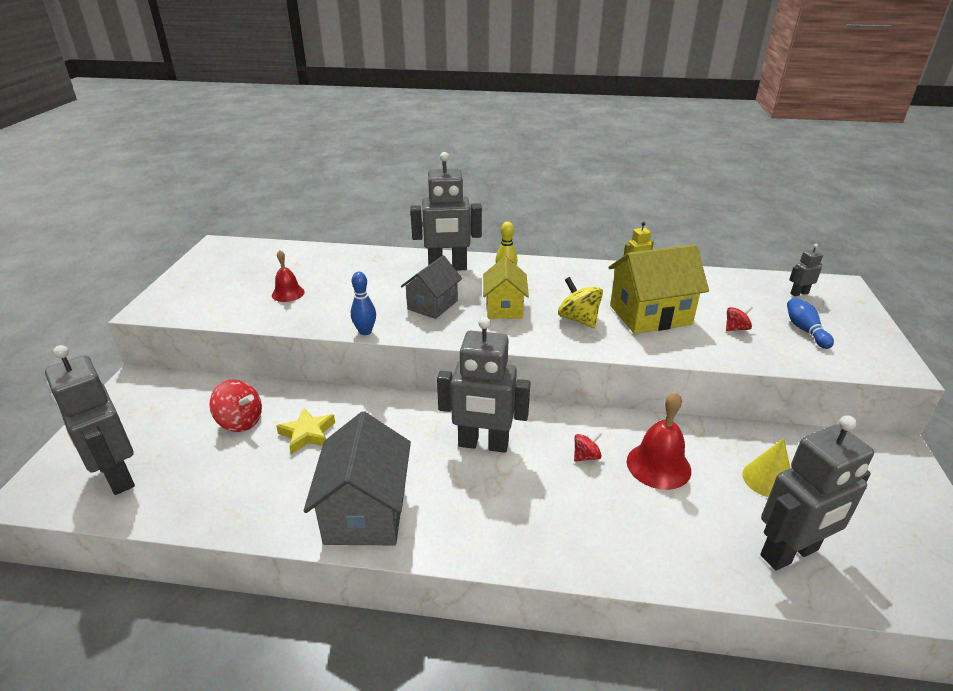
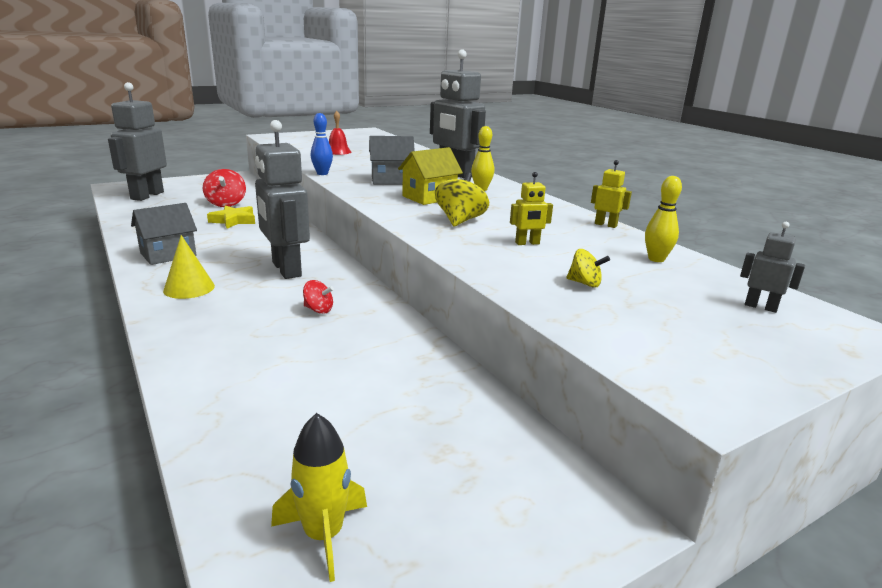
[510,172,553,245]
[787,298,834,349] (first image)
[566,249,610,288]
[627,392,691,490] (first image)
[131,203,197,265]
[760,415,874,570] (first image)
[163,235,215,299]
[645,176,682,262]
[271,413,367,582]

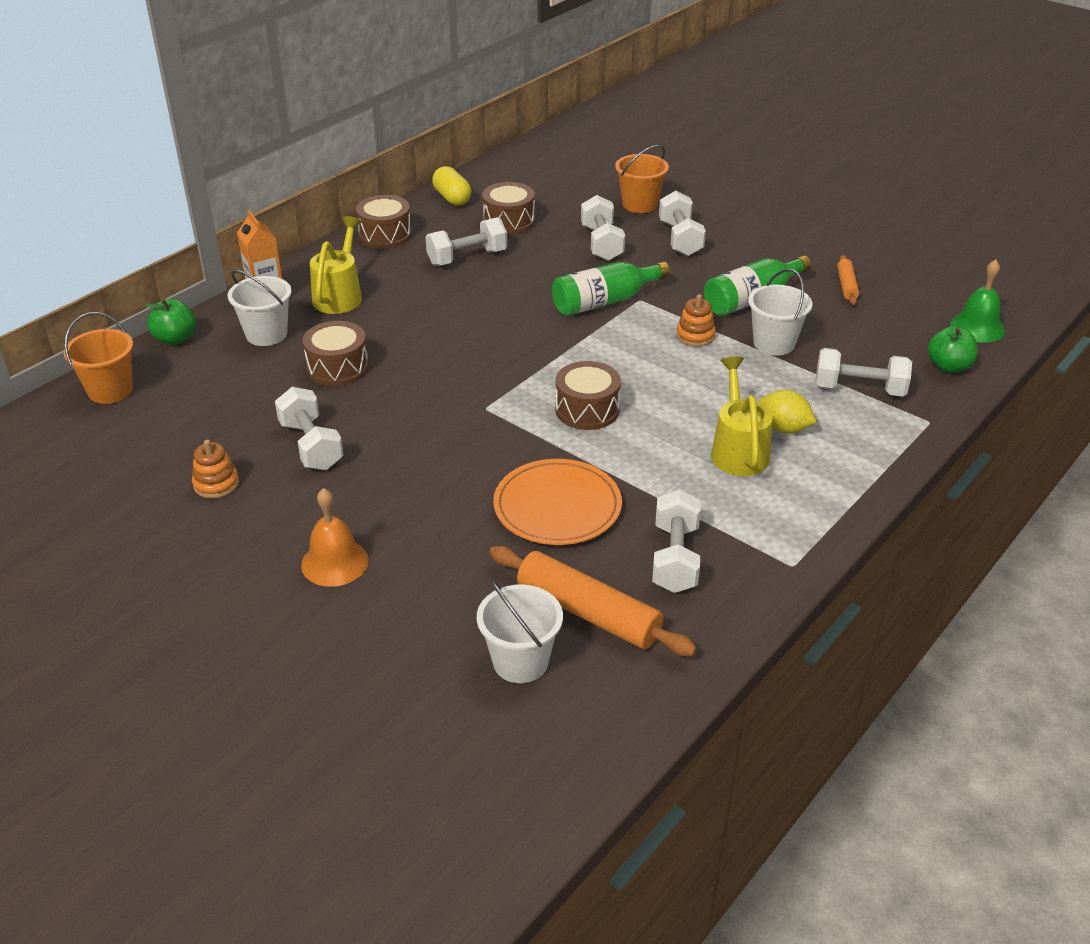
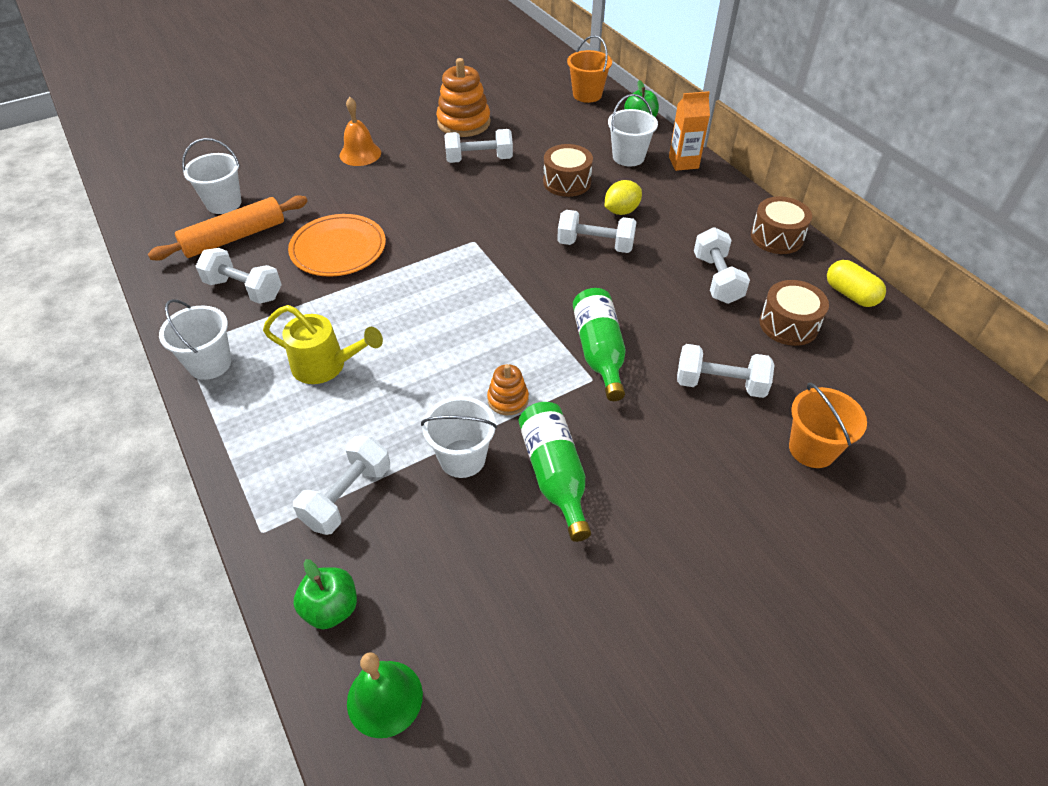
[827,260,886,307]
[557,210,637,253]
[310,216,362,314] (first image)
[837,255,859,305] (first image)
[555,361,621,430] (first image)
[605,180,642,215]
[436,58,491,137]
[159,299,231,380]

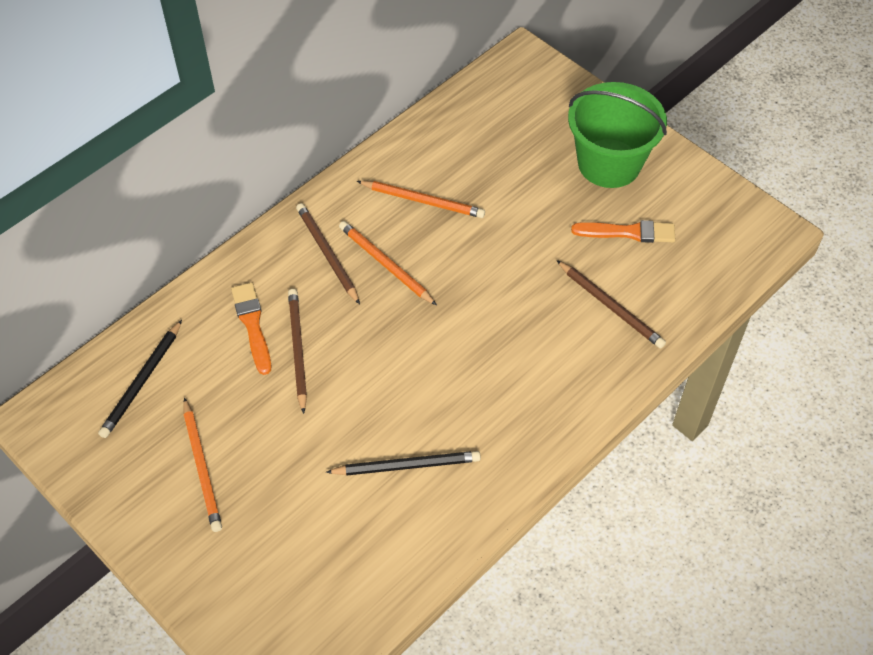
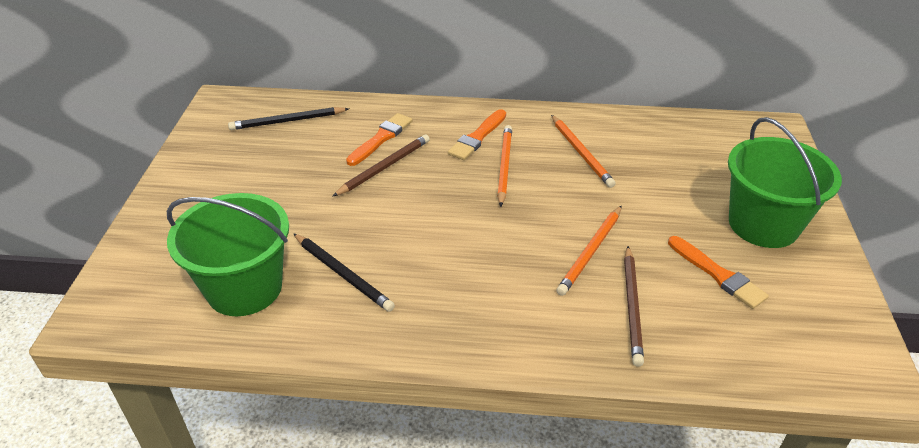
[448,109,506,160]
[556,206,622,296]
[167,193,289,316]

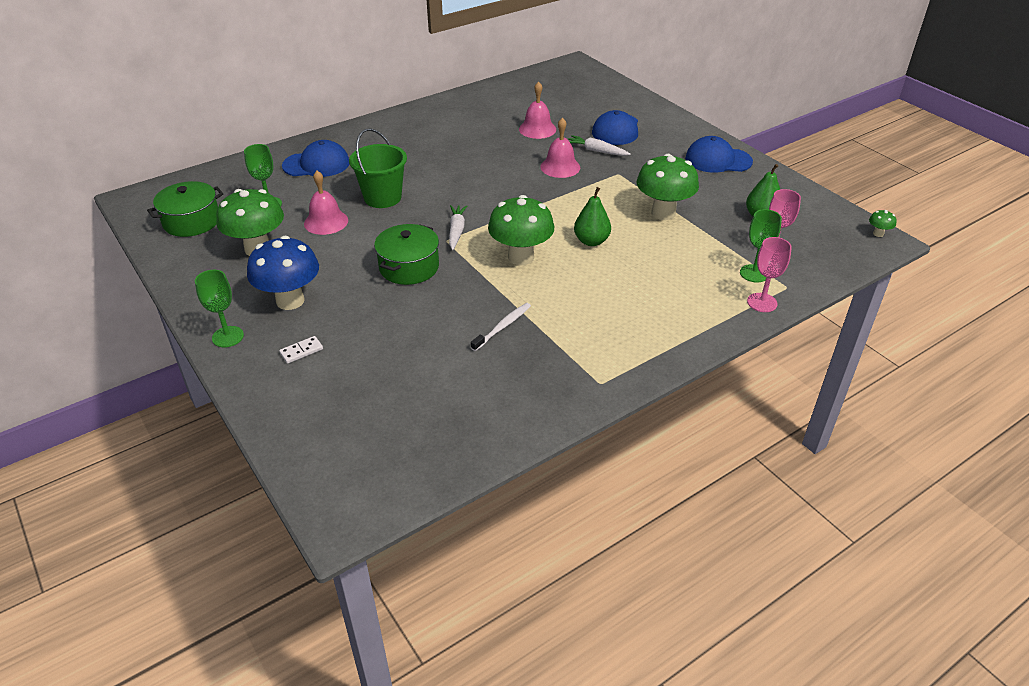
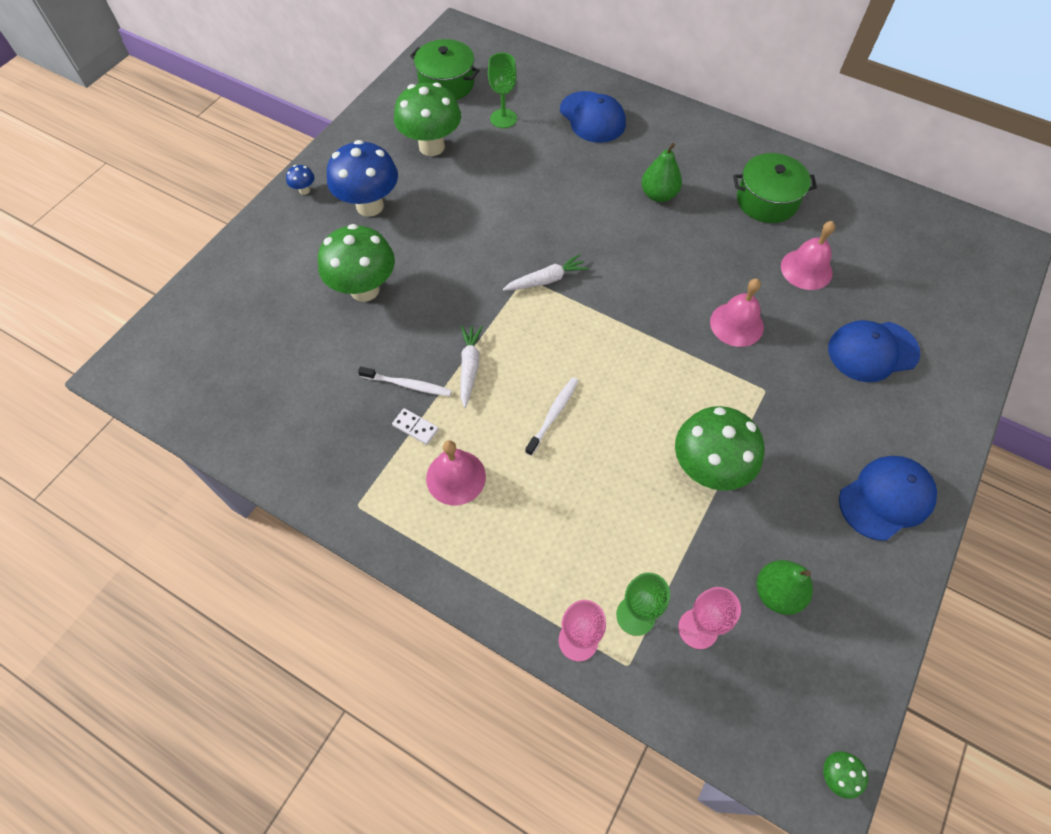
[349,128,407,208] (first image)
[460,325,483,408]
[839,456,937,541]
[426,440,486,505]
[642,143,682,202]
[318,224,395,302]
[733,153,817,223]
[286,165,314,195]
[392,408,439,445]
[525,377,578,456]

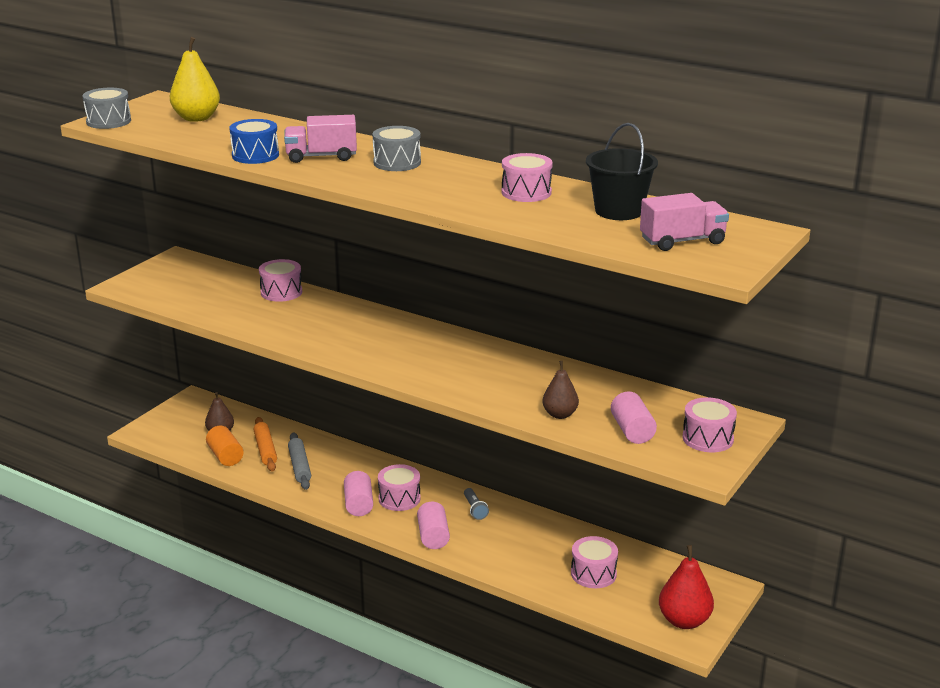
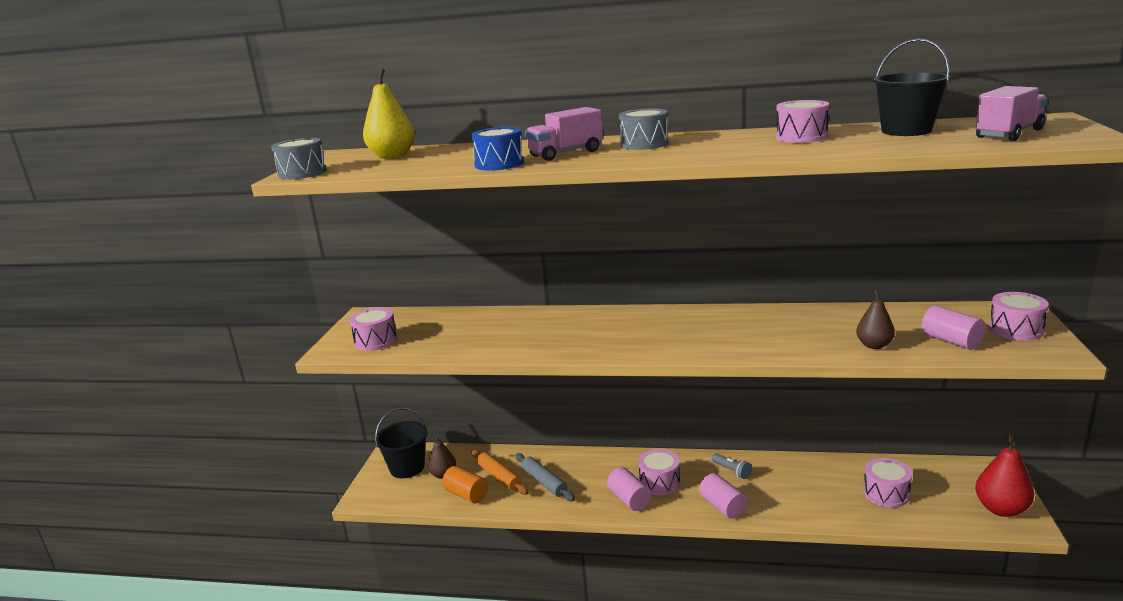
[349,307,398,351]
[375,408,427,478]

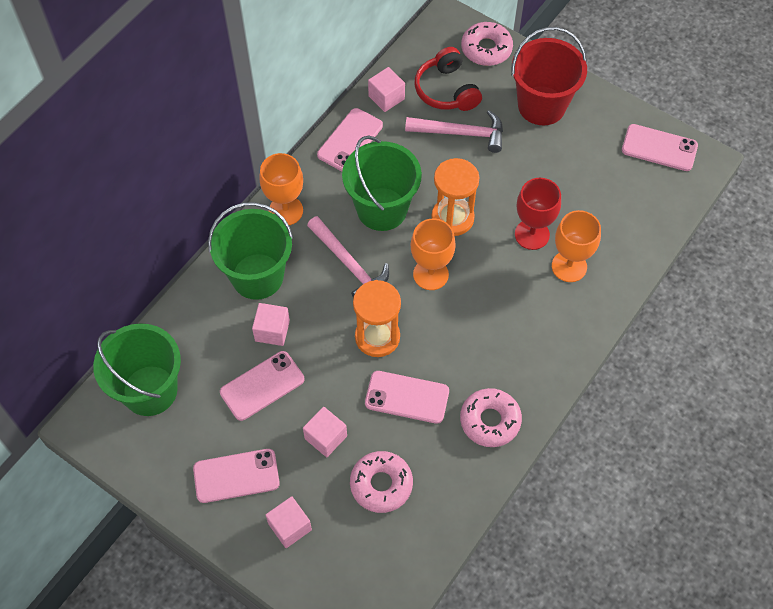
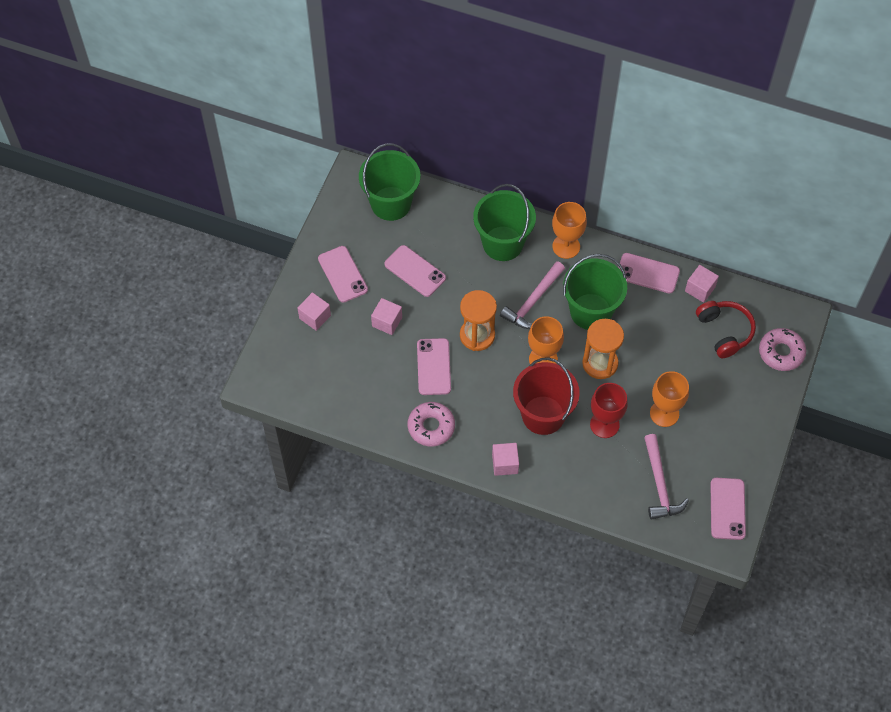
[513,357,580,435]
[696,301,756,358]
[644,434,689,520]
[650,371,689,427]
[492,443,519,476]
[350,451,413,513] (first image)

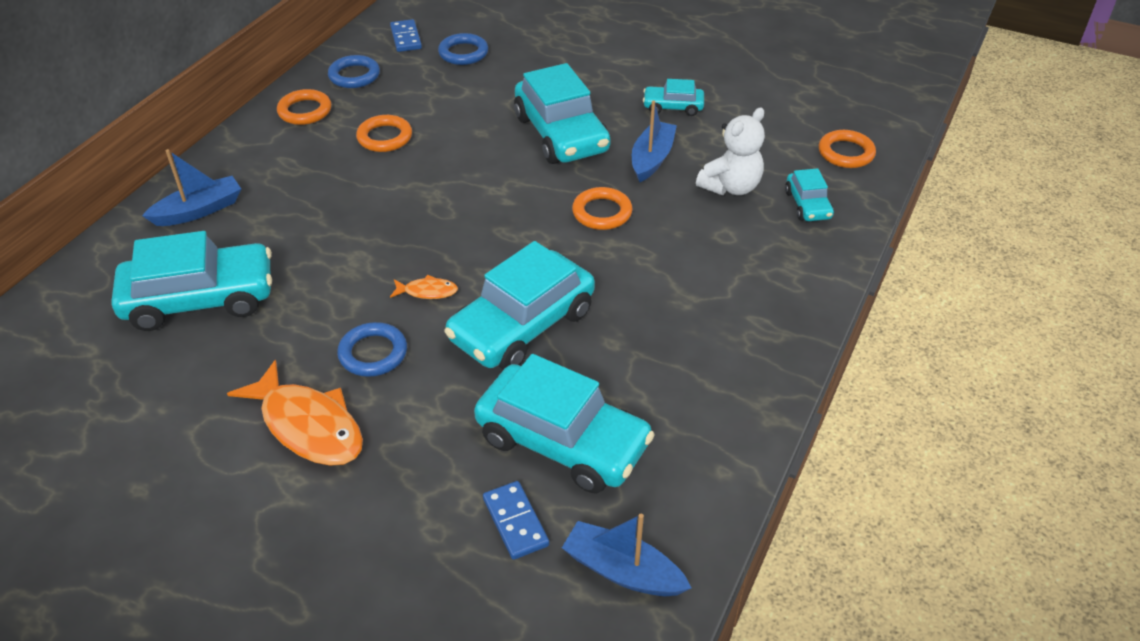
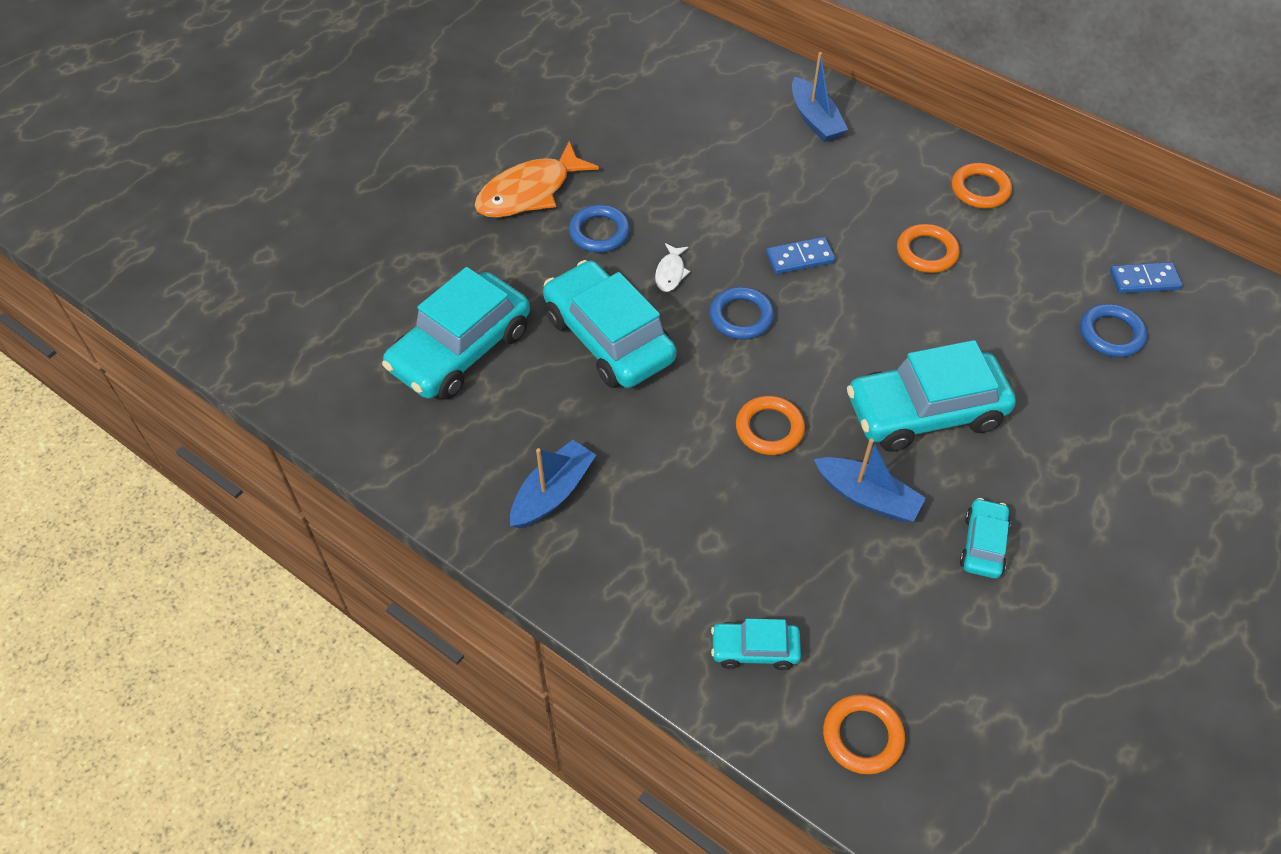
[710,287,774,340]
[696,108,765,195] (first image)
[112,231,272,331] (first image)
[655,243,690,292]
[766,237,835,274]
[510,440,596,529]

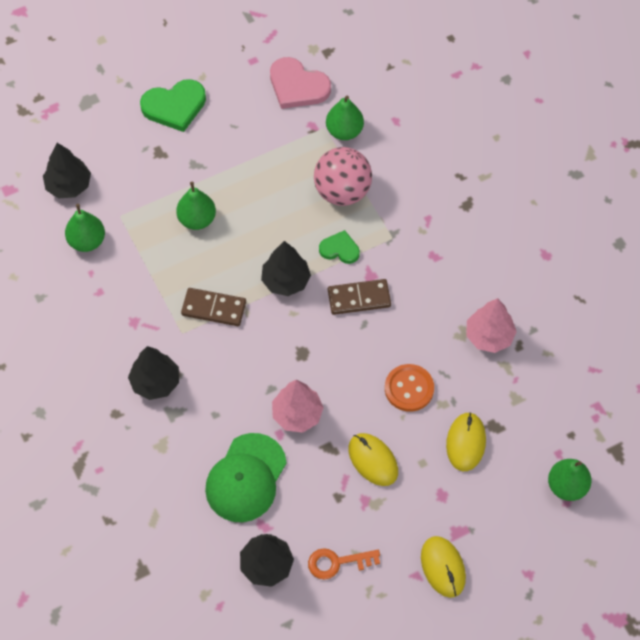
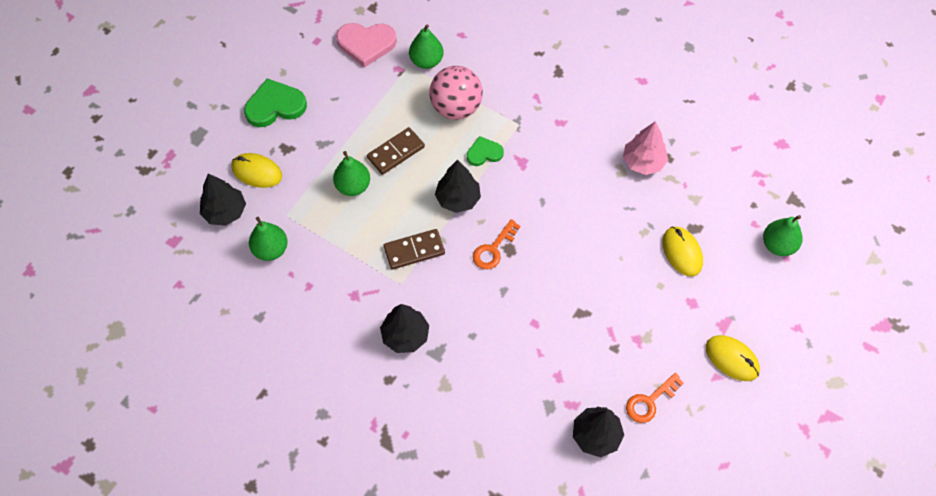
[244,78,307,127]
[367,127,425,175]
[385,364,434,412] (first image)
[272,380,324,432] (first image)
[205,433,287,522] (first image)
[231,153,282,188]
[473,219,520,269]

